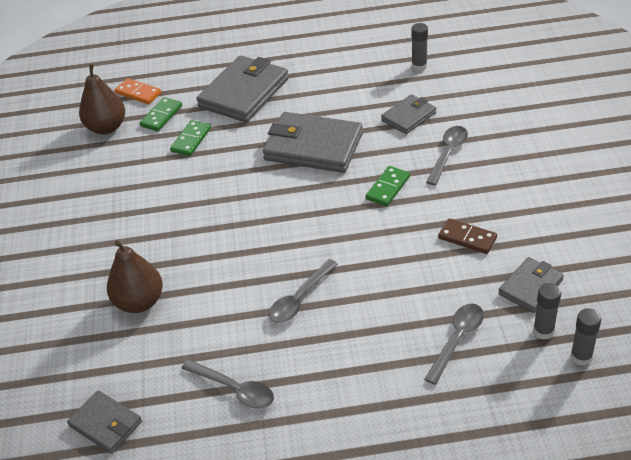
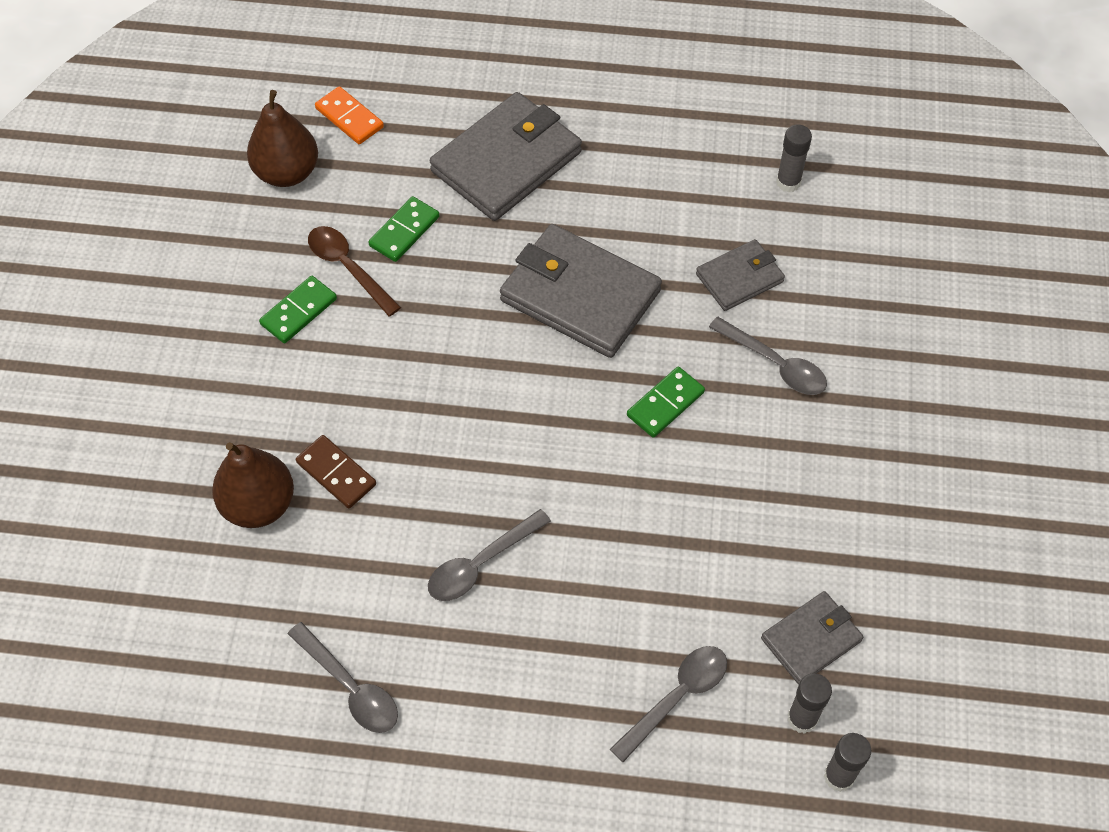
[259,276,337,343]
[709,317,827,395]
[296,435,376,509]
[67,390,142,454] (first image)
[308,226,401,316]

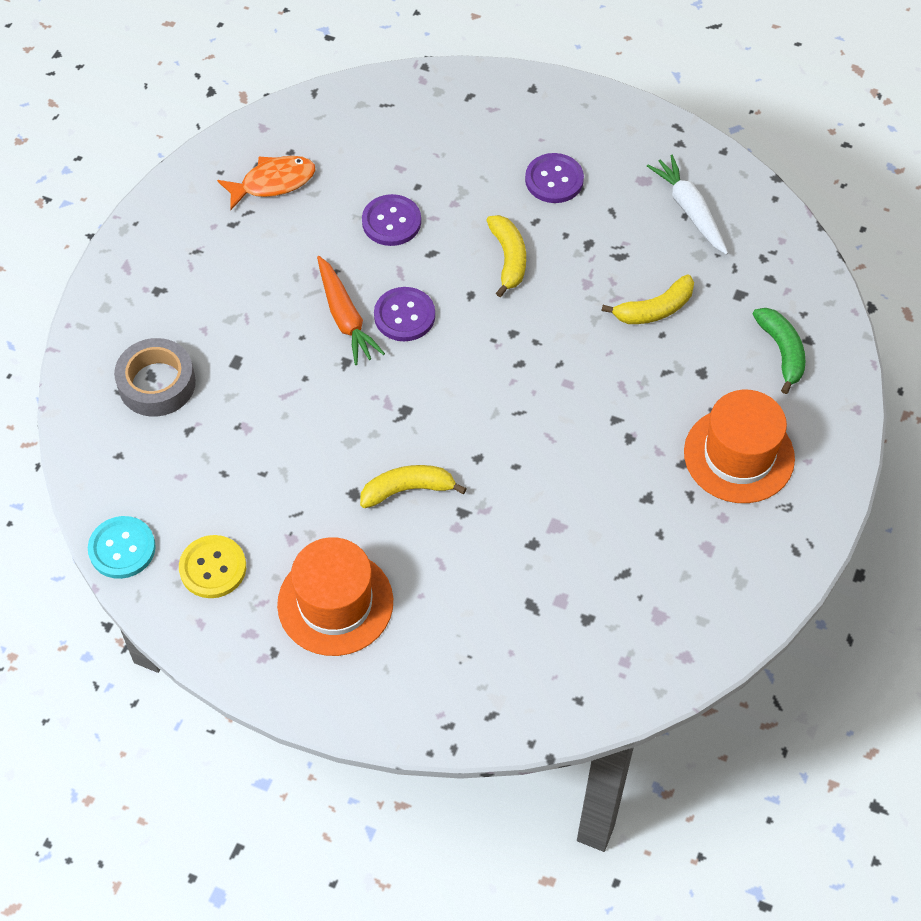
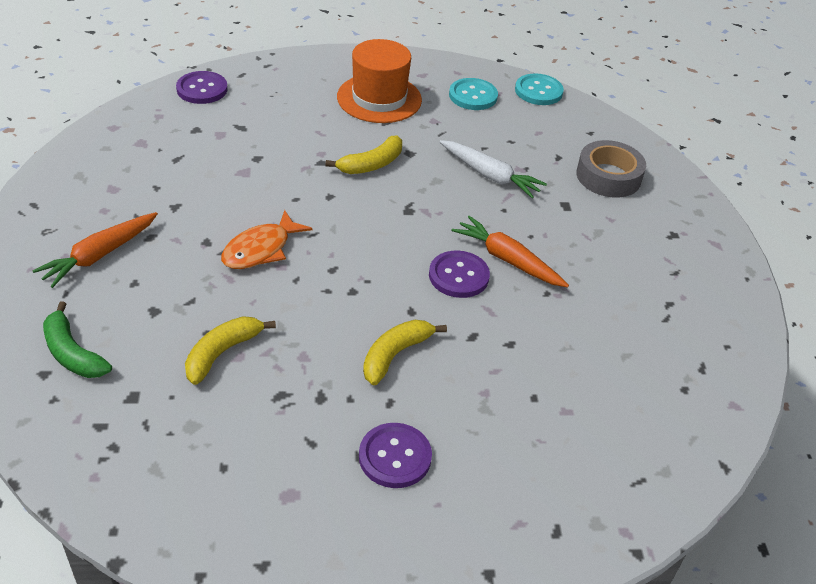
[440,140,547,198]
[221,210,312,269]
[176,71,228,104]
[363,320,447,385]
[32,212,158,288]
[449,78,498,110]

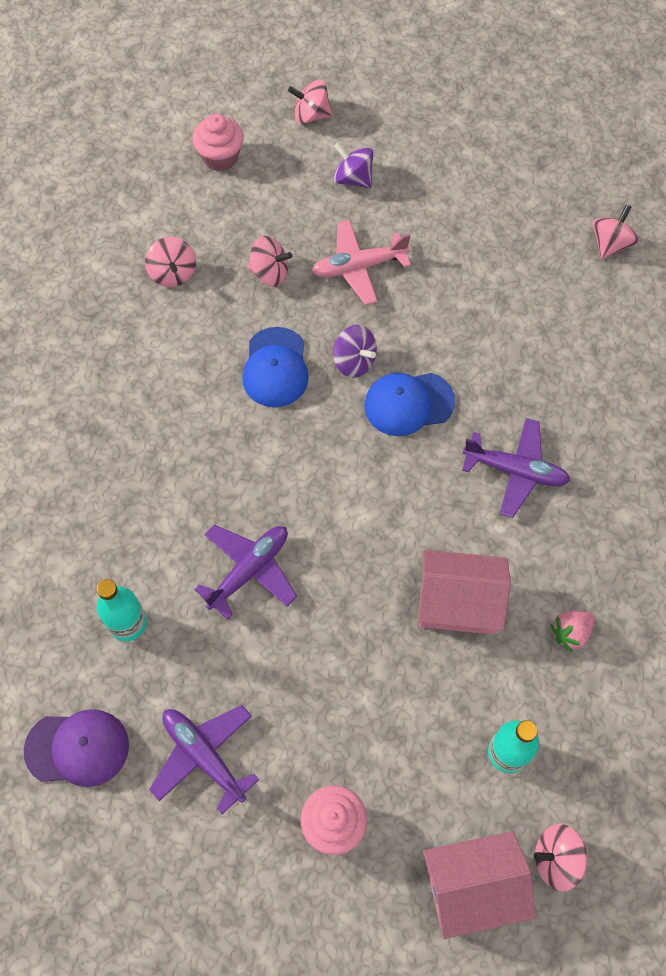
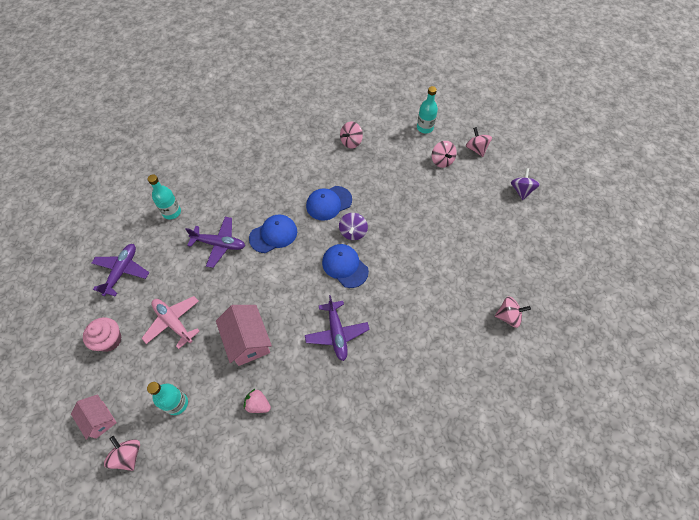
[417,86,438,134]
[511,168,540,200]
[141,296,200,349]
[432,141,457,168]
[24,709,129,787] (first image)
[71,394,117,440]
[249,214,297,253]

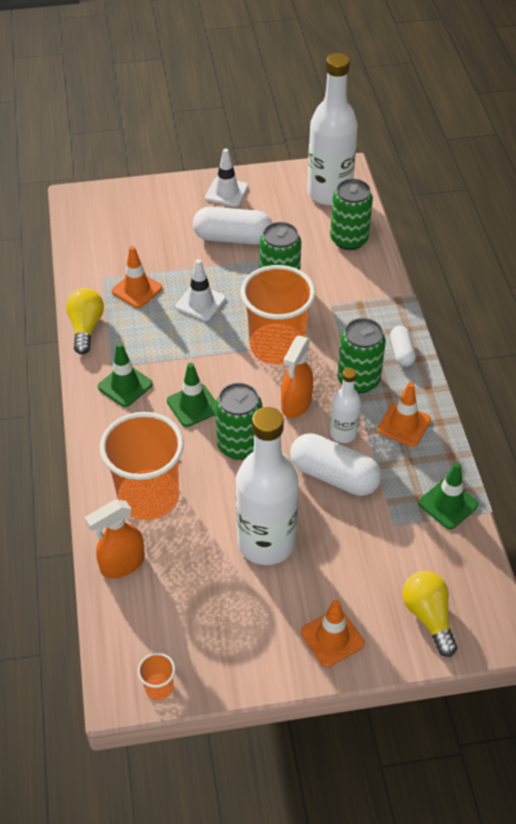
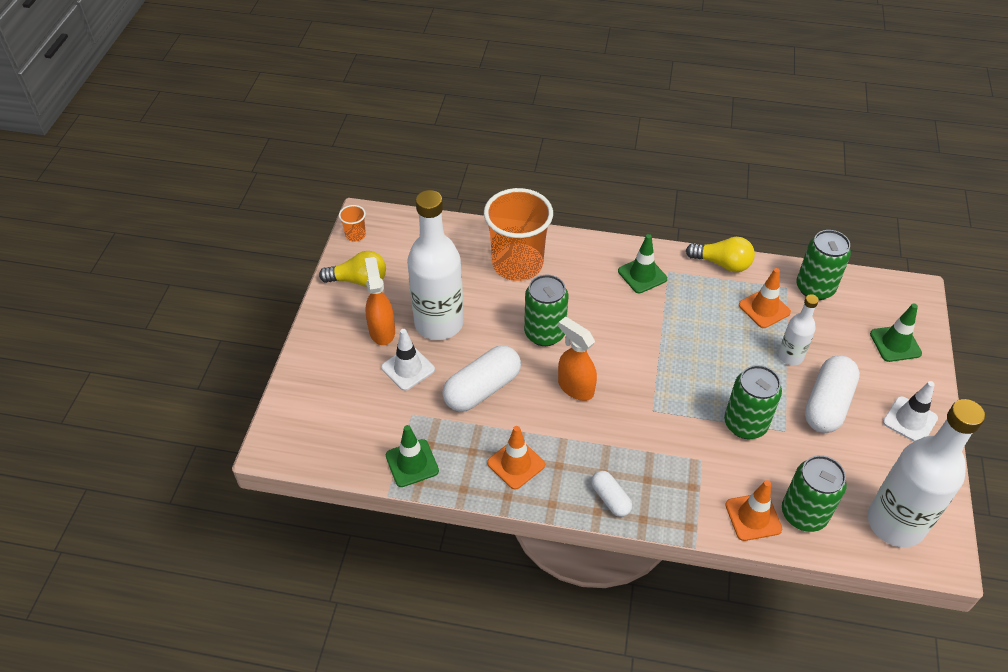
[381,329,435,391]
[241,265,316,364] (first image)
[796,230,851,300]
[591,471,632,517]
[870,304,922,362]
[778,294,819,365]
[365,257,395,345]
[319,251,386,287]
[725,480,782,541]

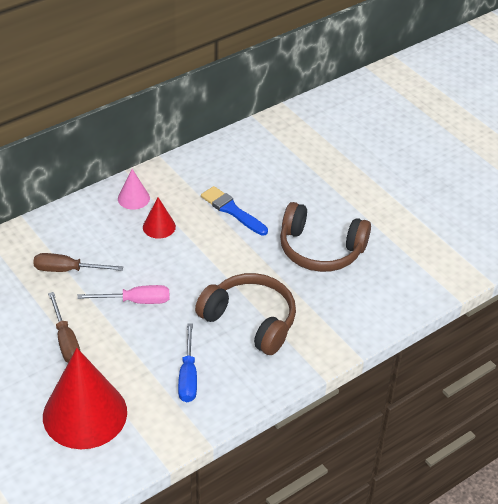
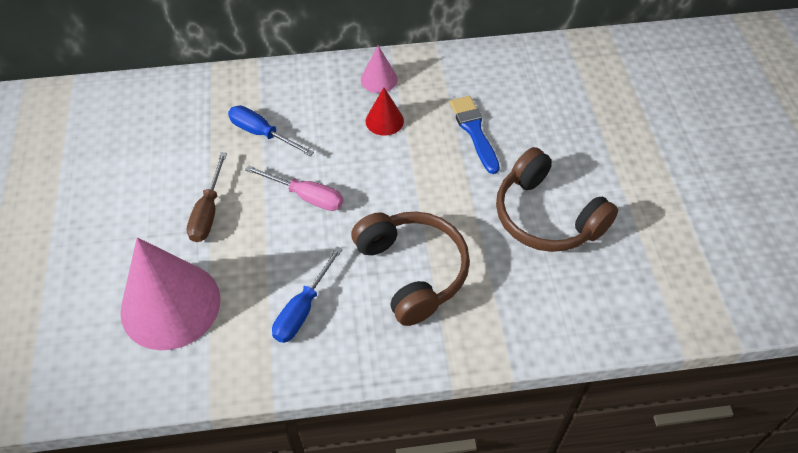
[228,105,314,156]
[120,237,221,350]

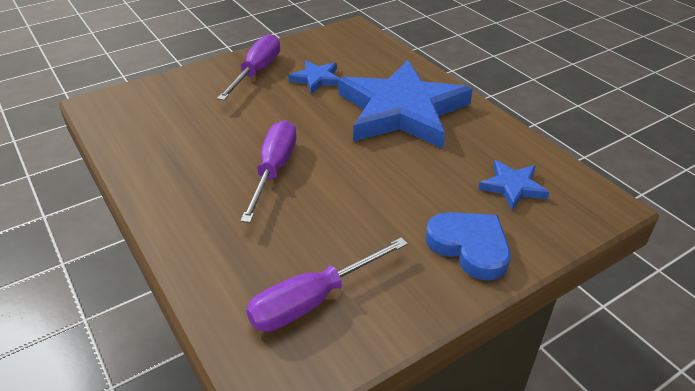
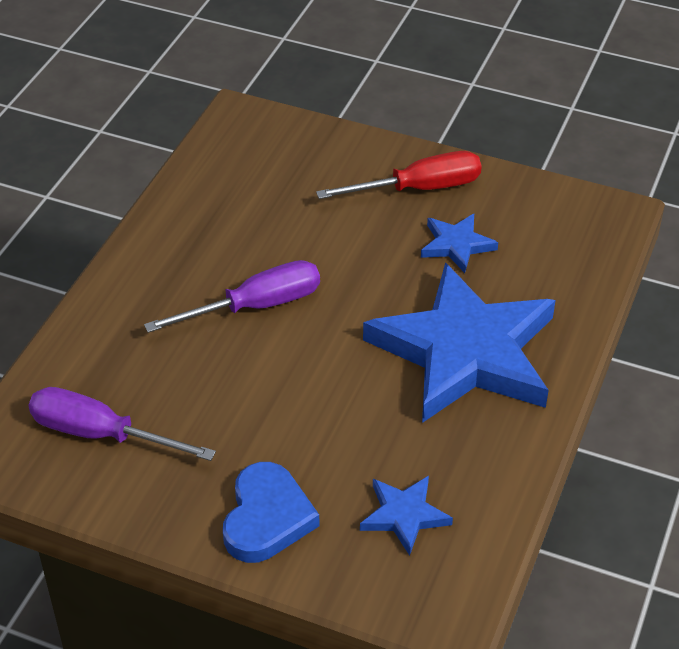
[316,151,482,199]

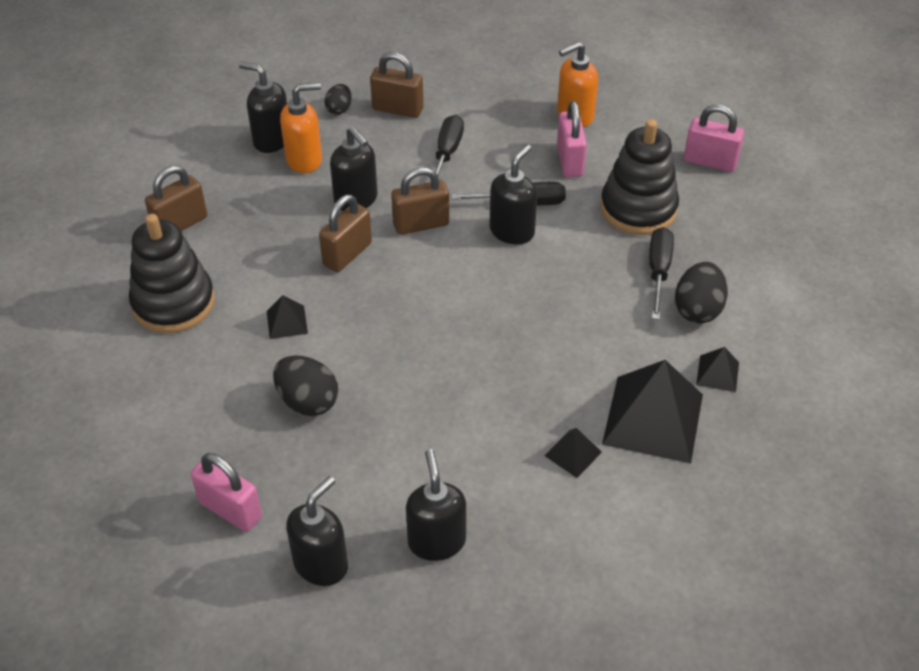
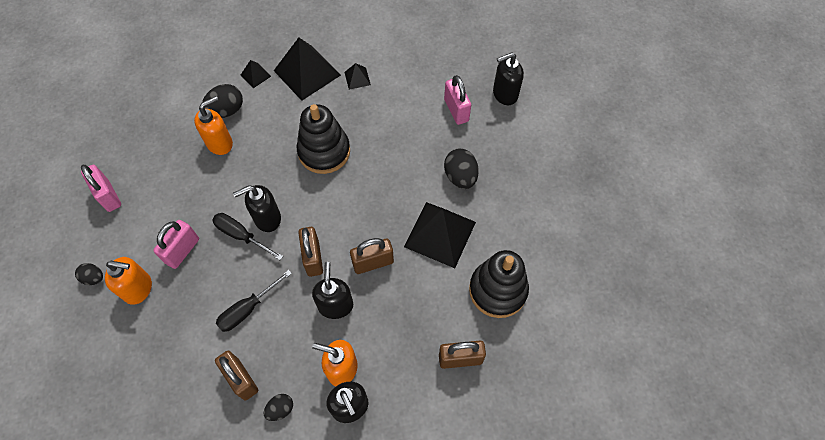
[297,104,350,174]
[298,227,323,277]
[194,96,233,155]
[404,202,476,268]
[406,449,466,561] (first image)
[444,75,471,125]
[75,263,103,285]

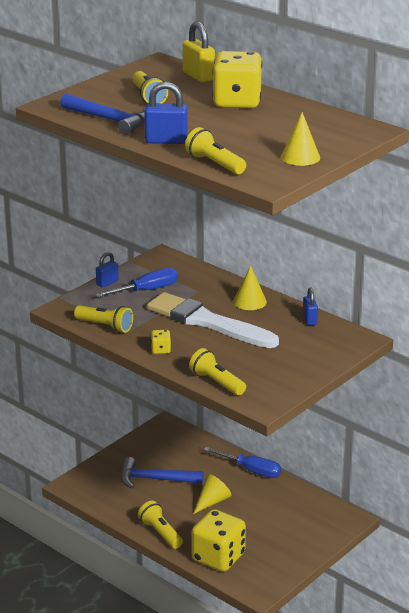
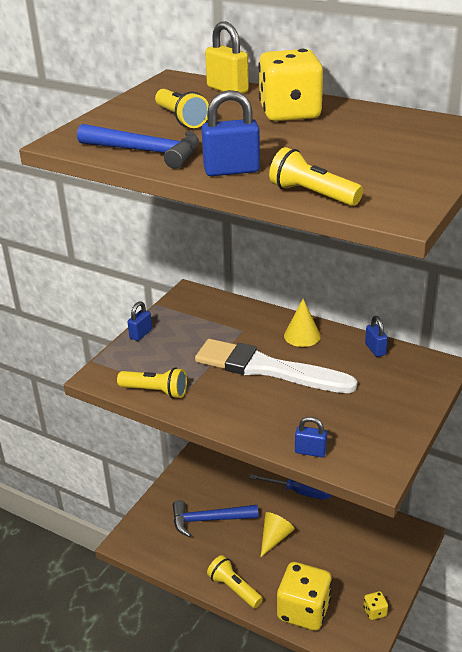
[281,112,320,166] (first image)
[95,268,178,297] (first image)
[363,591,388,620]
[295,417,327,457]

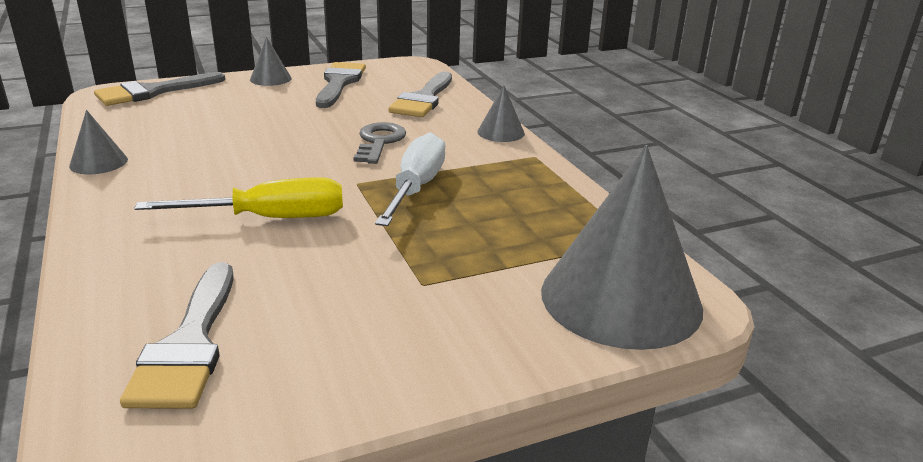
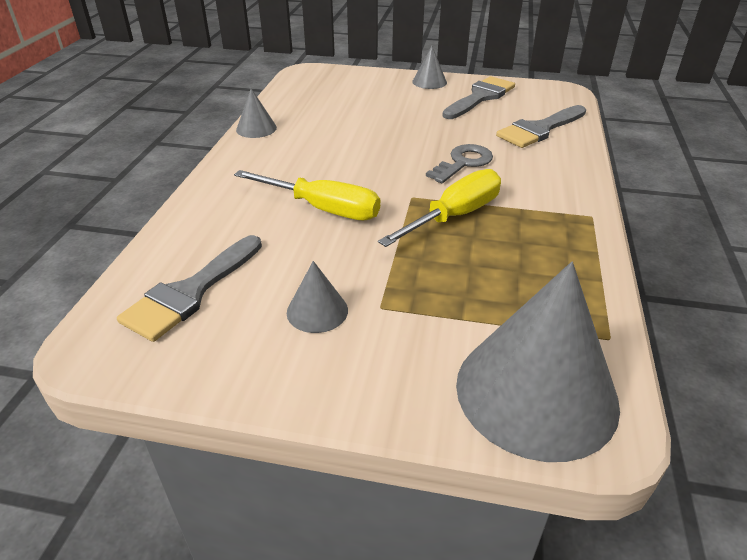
[94,72,225,106] (first image)
[287,261,348,333]
[378,169,501,247]

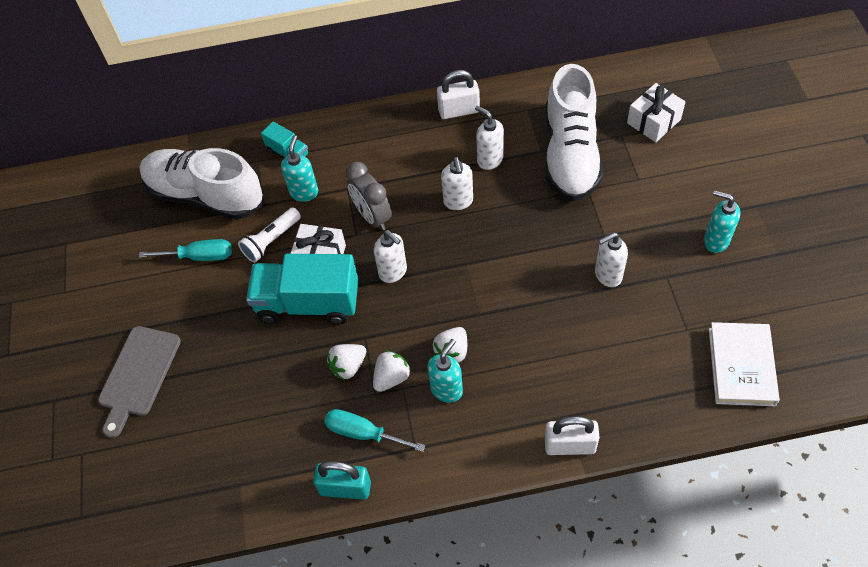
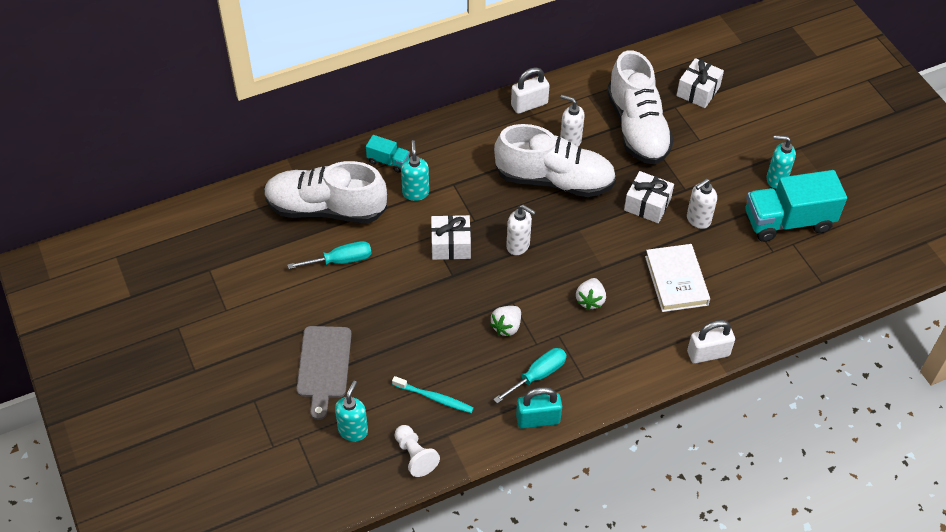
[494,124,616,197]
[346,162,392,230] (first image)
[238,207,301,263] (first image)
[746,170,847,242]
[645,244,710,312]
[335,381,368,442]
[373,351,411,392] (first image)
[493,348,567,403]
[624,171,674,223]
[392,376,474,413]
[395,425,440,477]

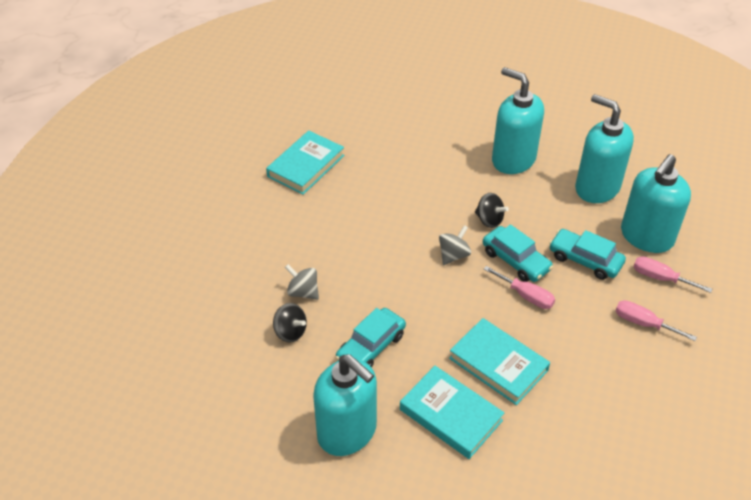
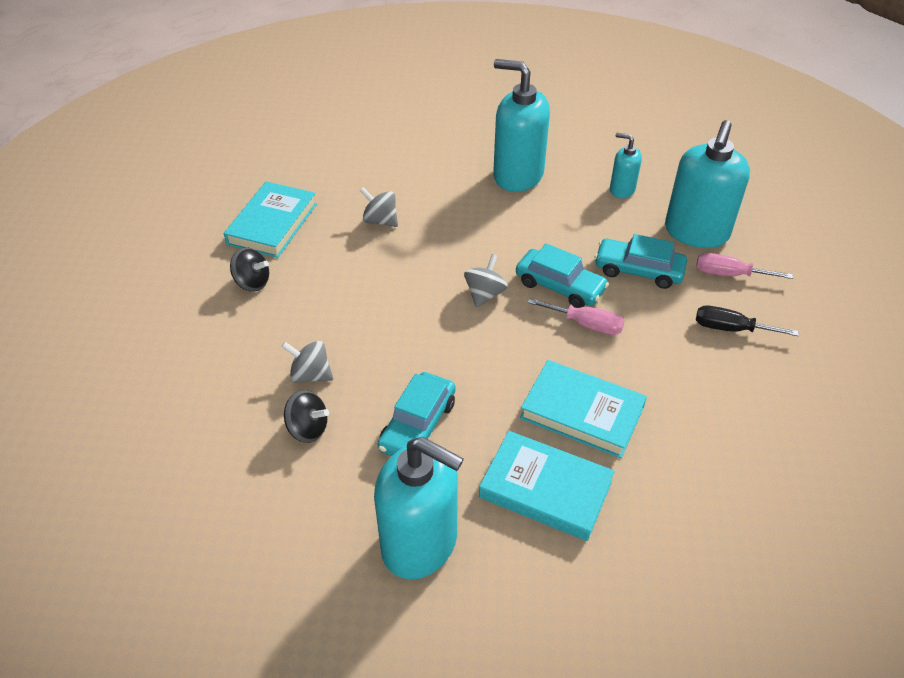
[610,133,642,198]
[230,247,269,292]
[696,305,799,336]
[360,187,398,227]

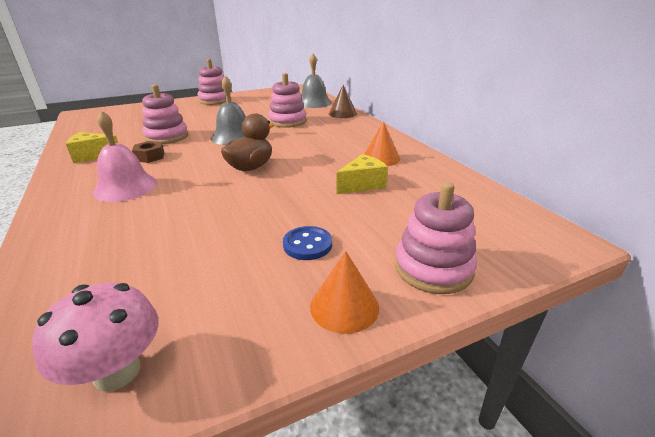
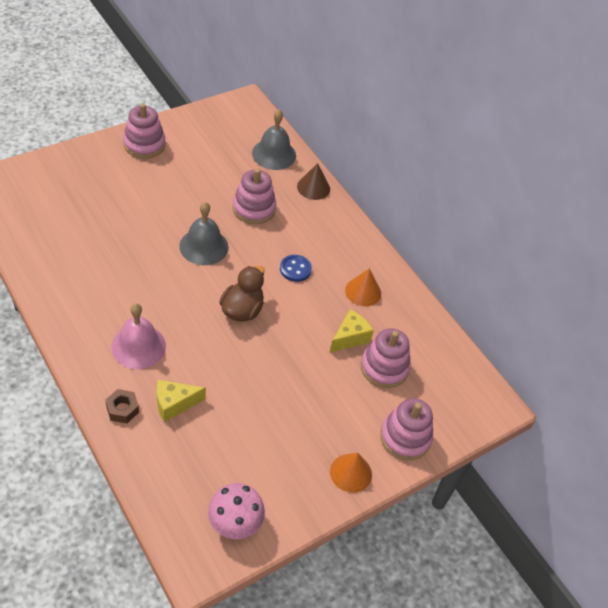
[361,328,411,388]
[157,380,206,422]
[105,389,139,423]
[280,255,312,282]

